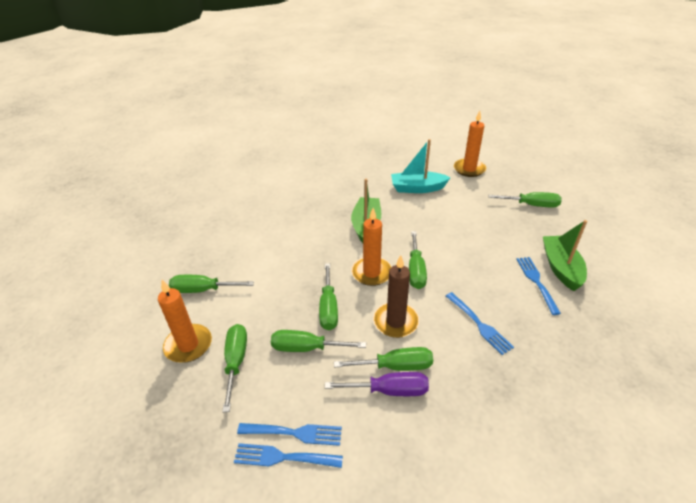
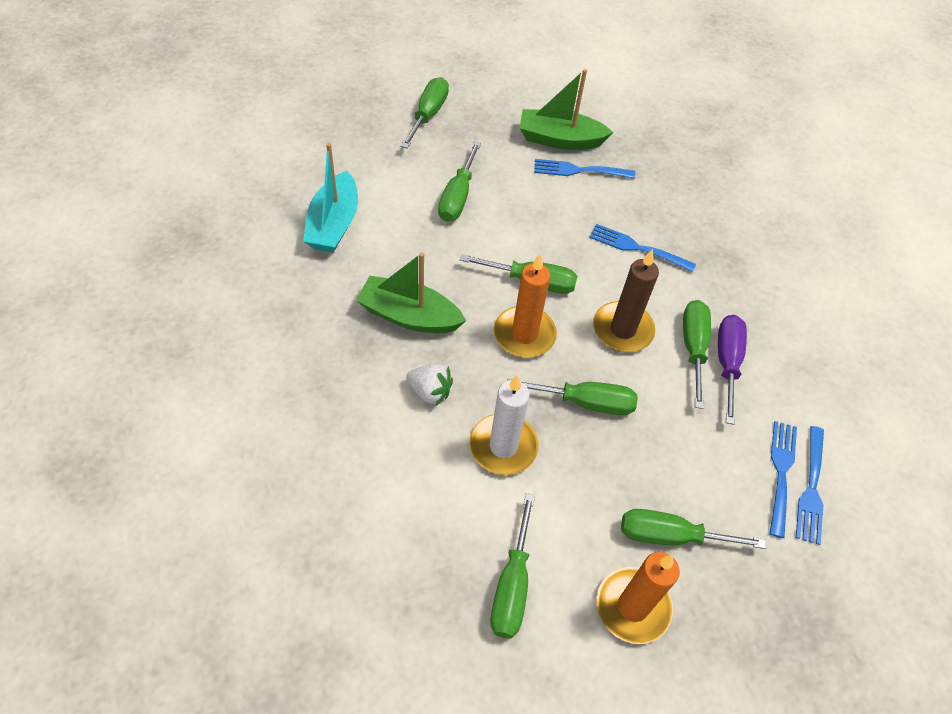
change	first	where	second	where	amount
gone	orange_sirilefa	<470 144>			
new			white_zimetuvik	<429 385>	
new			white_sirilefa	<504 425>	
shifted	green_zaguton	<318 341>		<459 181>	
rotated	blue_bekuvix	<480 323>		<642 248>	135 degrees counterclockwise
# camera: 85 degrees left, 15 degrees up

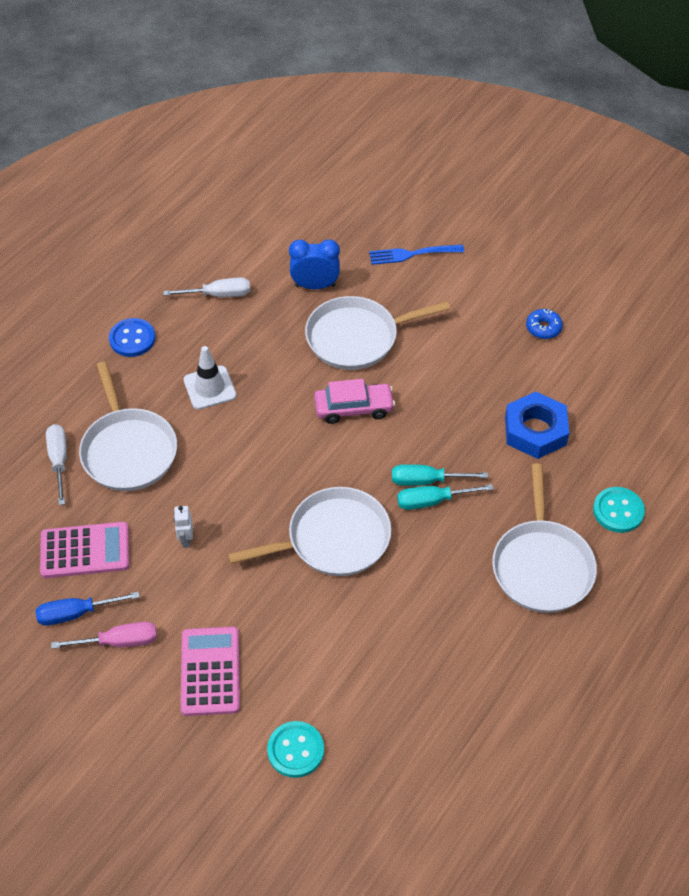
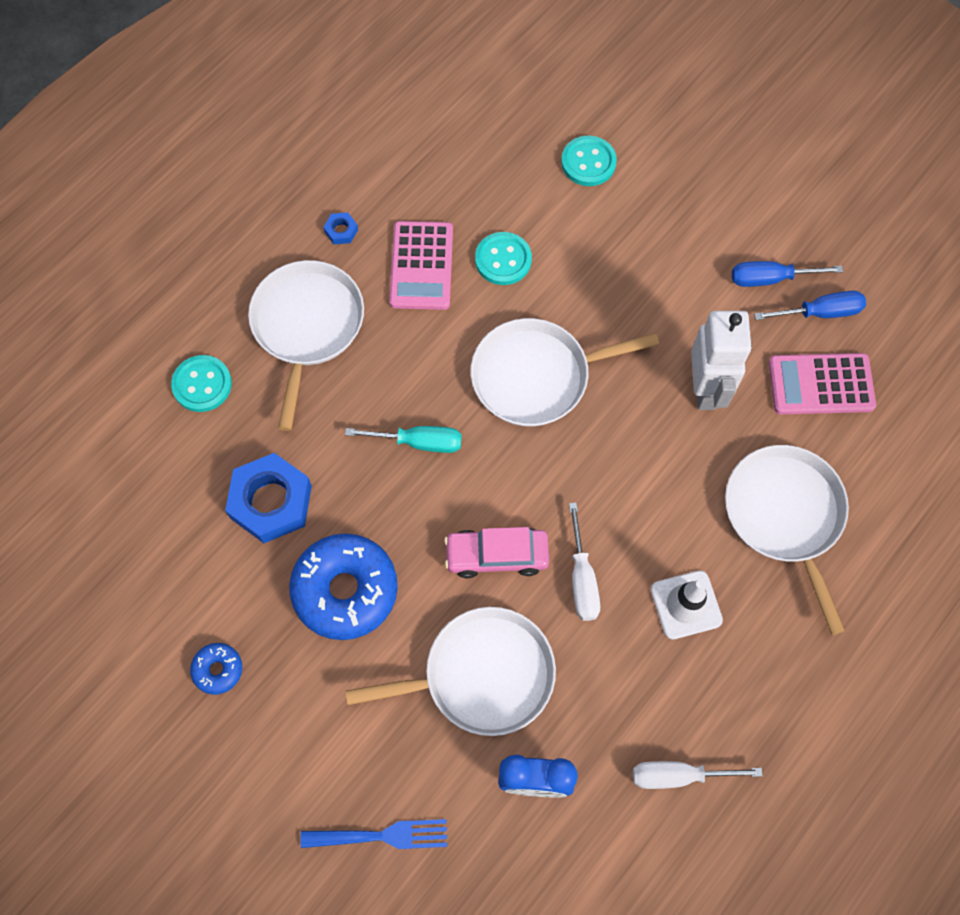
change	first	where	second	where	amount
gone	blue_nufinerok	<132 337>			
gone	turquoise_zaguton	<445 497>			
new			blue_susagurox	<343 586>	
new			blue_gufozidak	<340 228>	
new			turquoise_nufinerok	<503 258>	
shifted	white_zaguton	<56 464>		<584 561>	
shifted	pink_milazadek	<210 671>		<421 265>	
repainted	pink_zaguton	<104 635>	blue_zaguton	<787 274>	
scaled	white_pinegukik	<183 527>		<721 360>	x2.23
# camera: 175 degrees left, 15 degrees up

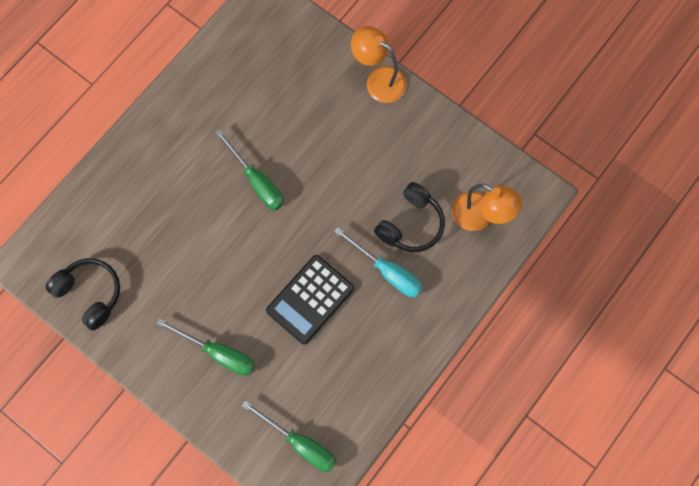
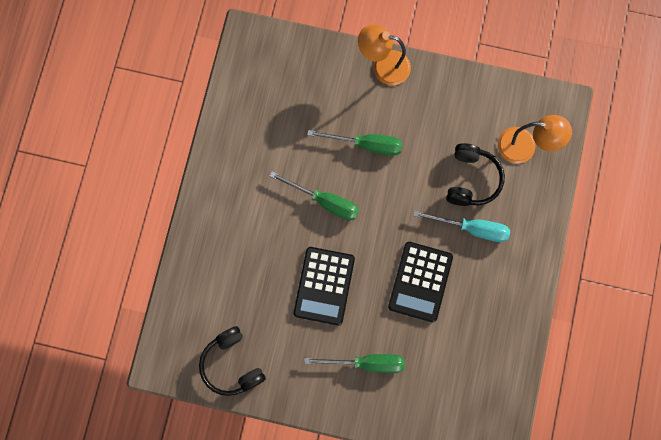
change	first	where	second	where	amount
new			black_milazadek	<324 286>	
shifted	green_zaguton	<289 436>		<355 143>	
rotated	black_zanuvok	<82 294>		<232 361>	135 degrees counterclockwise
# camera: 25 degrees left, 5 degrees up

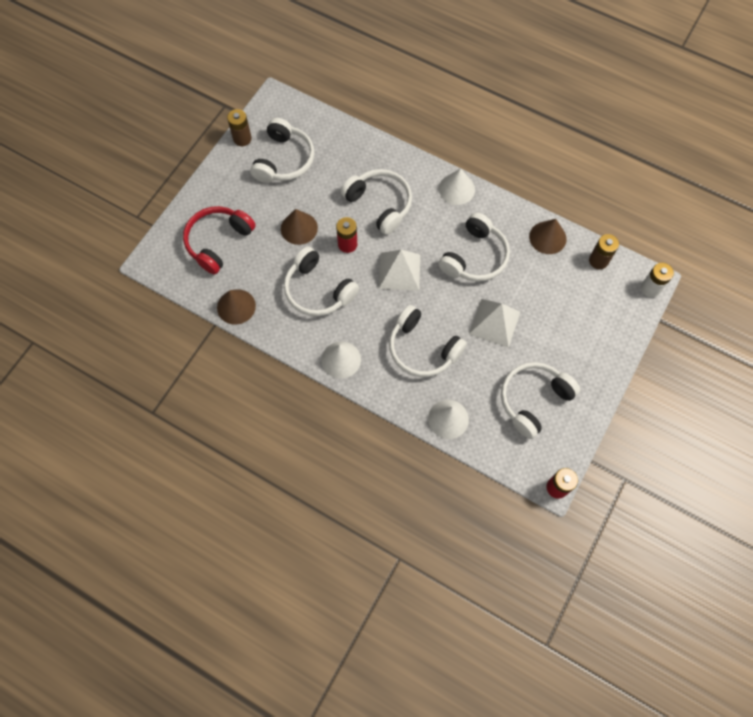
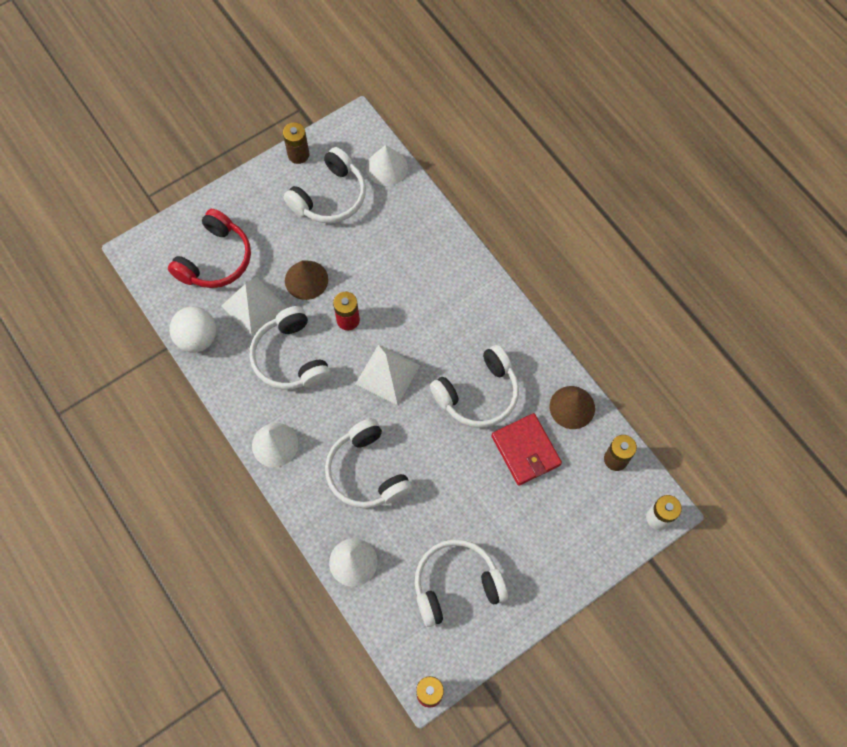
change	first	where	second	where	amount
gone	white_zanuvok	<376 202>			
new			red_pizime	<526 449>	
shifted	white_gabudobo	<457 186>		<387 165>	
shifted	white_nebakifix	<494 323>		<254 307>	
swapped	brown_gabudobo	<236 307>	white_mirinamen	<193 330>	
rotated	red_zanuvok	<219 240>		<209 248>	150 degrees clockwise
# camera: 25 degrees right, 0 degrees up

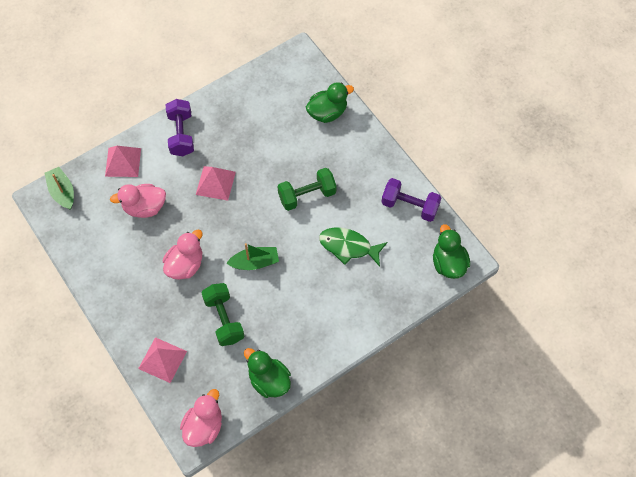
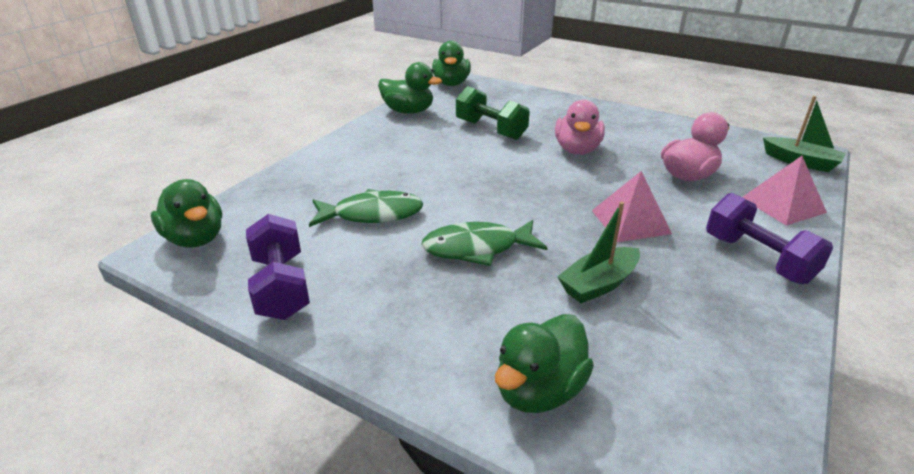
change	first	where	second	where	amount
gone	pink_nebakifix	<162 360>			
shifted	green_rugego	<252 256>		<598 252>	
swapped	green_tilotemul	<307 189>	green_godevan	<484 243>	
repainted	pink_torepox	<201 418>	green_torepox	<451 63>	
rotated	purple_tilotemul	<411 200>		<278 267>	75 degrees clockwise
# camera: 155 degrees right, 30 degrees down

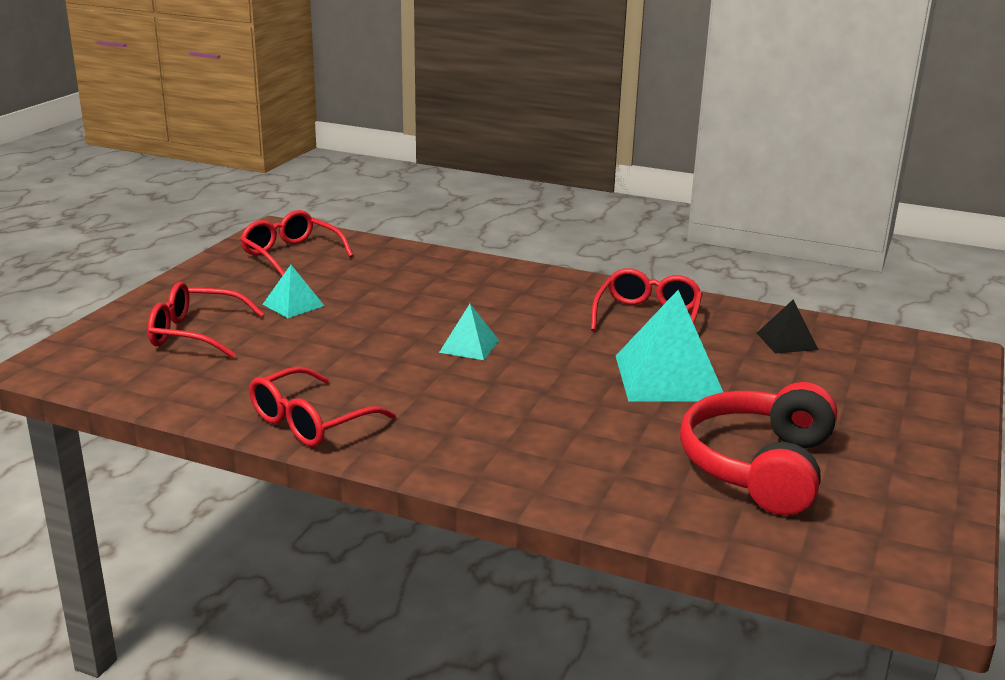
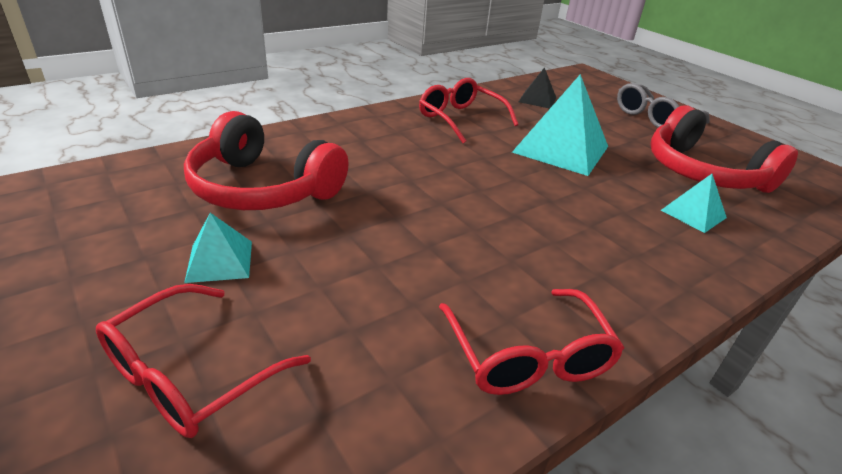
change	first	where	second	where	amount
gone	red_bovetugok	<296 243>			
new			red_zanuvok	<266 160>	
new			grey_bovetugok	<663 105>	
shifted	turquoise_nebakifix	<469 332>		<694 203>	
# camera: 60 degrees left, 10 degrees up

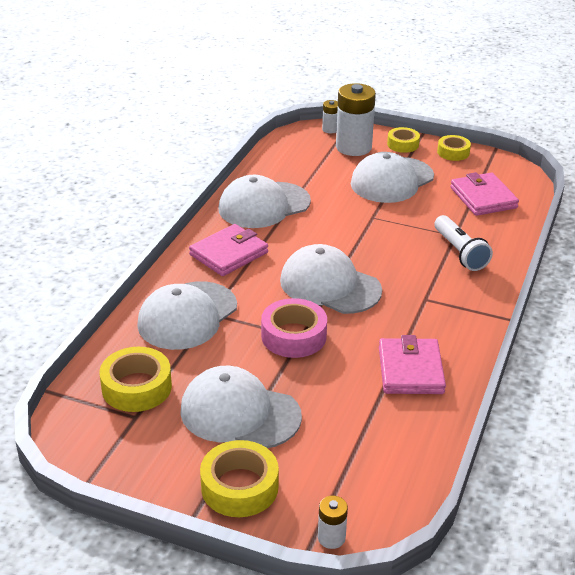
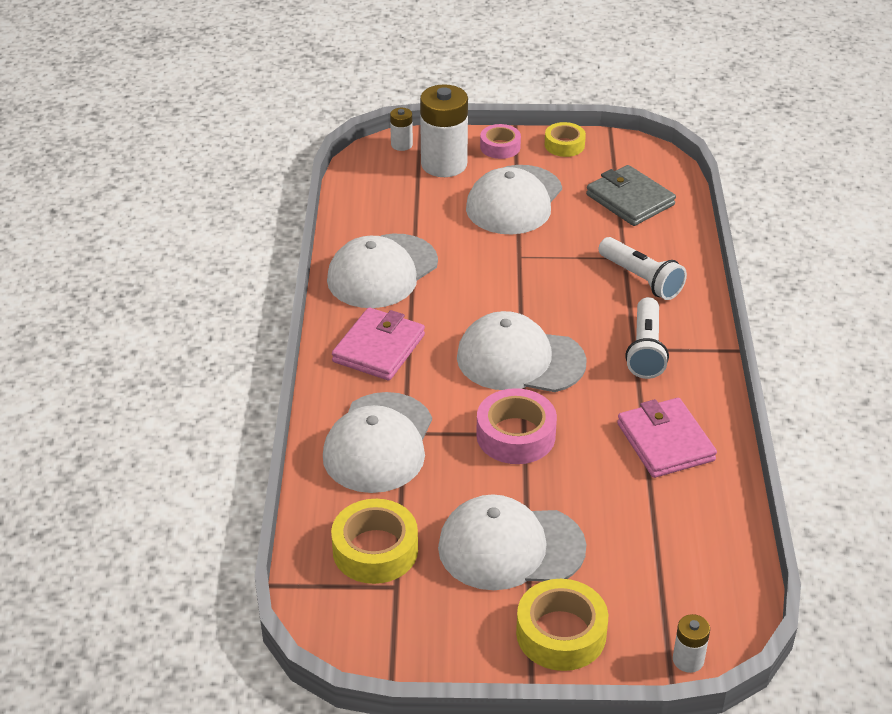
change	first	where	second	where	amount
new			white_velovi	<647 338>	
repainted	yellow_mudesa	<403 140>	pink_mudesa	<500 141>	
repainted	pink_pizime	<484 194>	grey_pizime	<631 195>	
# camera: 20 degrees left, 5 degrees up

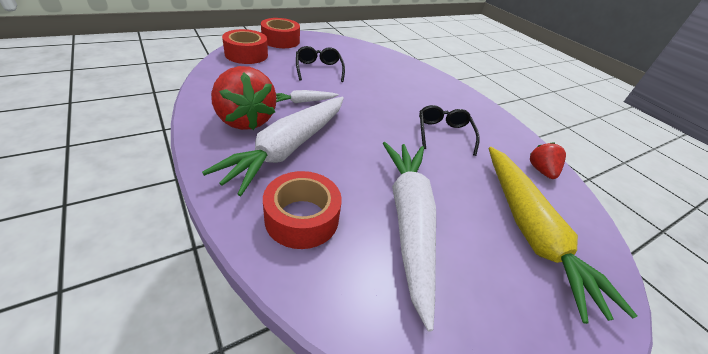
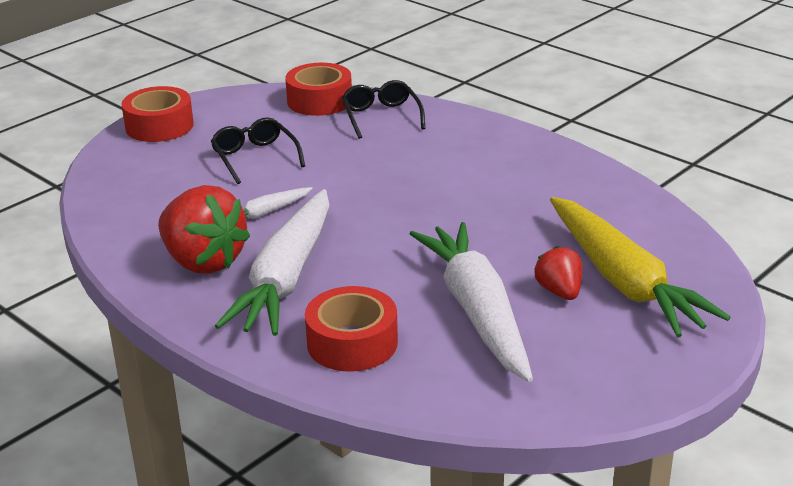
change	first	where	second	where	amount
shifted	red_mudesa	<245 46>		<318 89>	
shifted	black_bovetugok	<449 130>		<384 109>	
shifted	red_zimetuvik	<548 160>		<558 273>	
# camera: 10 degrees left, 10 degrees down

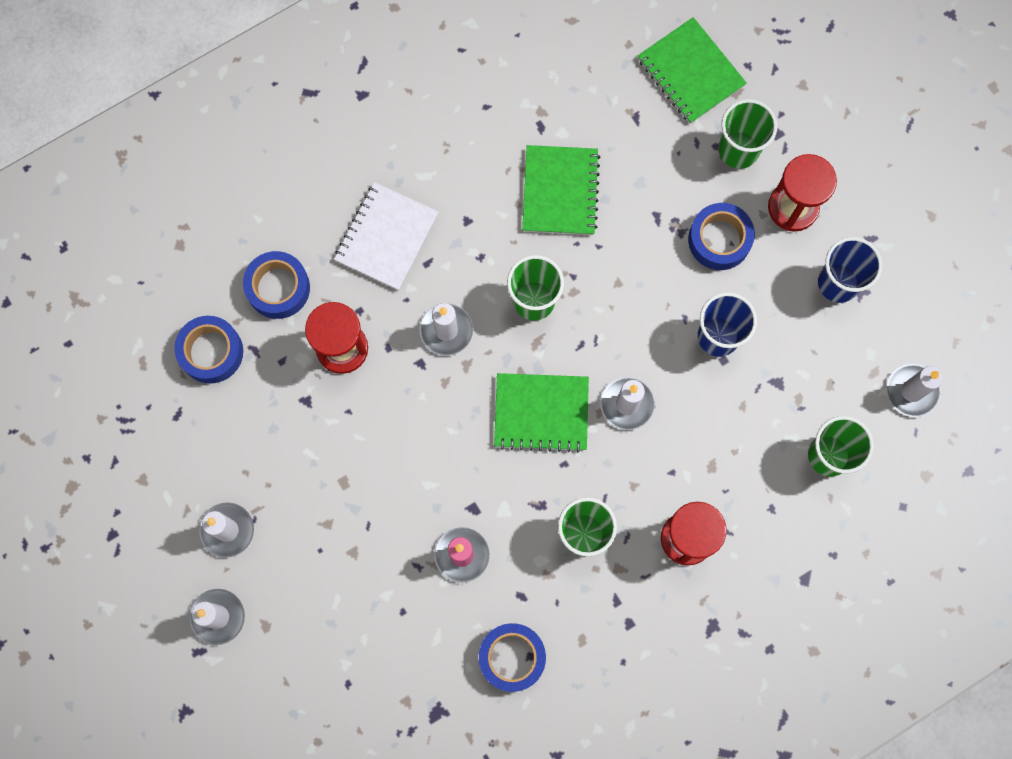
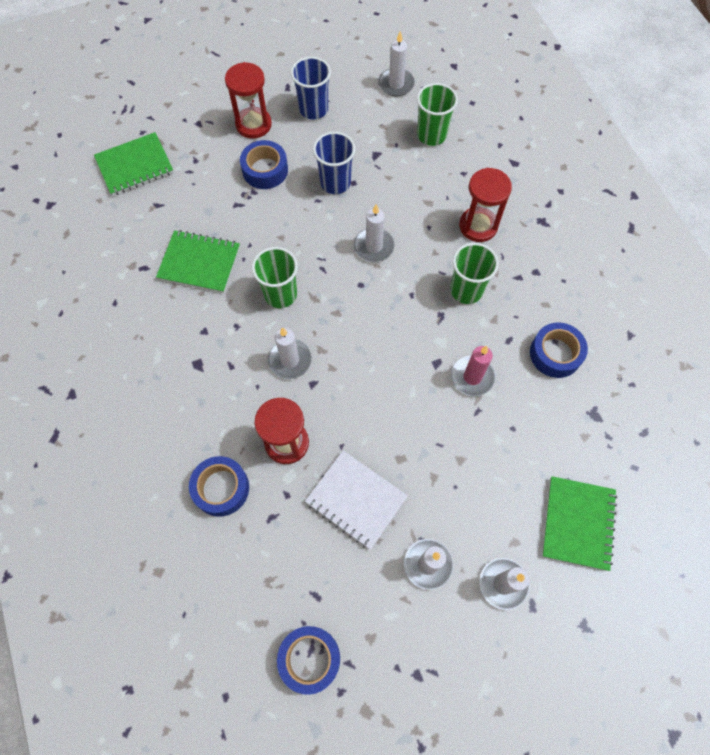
change	first	where	second	where	amount
gone	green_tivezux	<748 134>			
shifted	blue_mudesa	<208 349>		<308 660>	
shifted	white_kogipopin	<386 236>		<356 500>	
shifted	green_kogipopin	<541 413>		<579 523>	
# camera: 80 degrees left, 10 degrees down

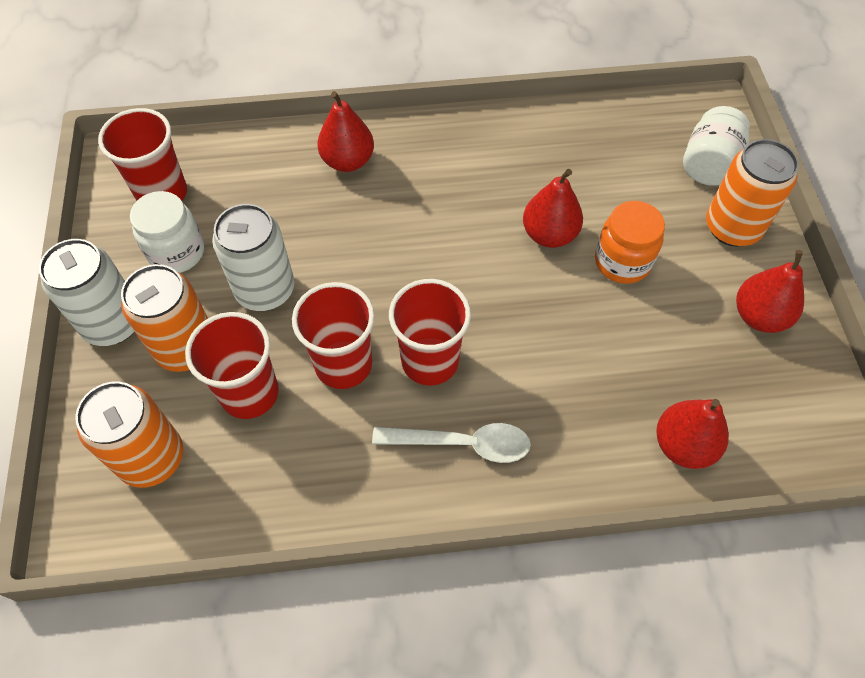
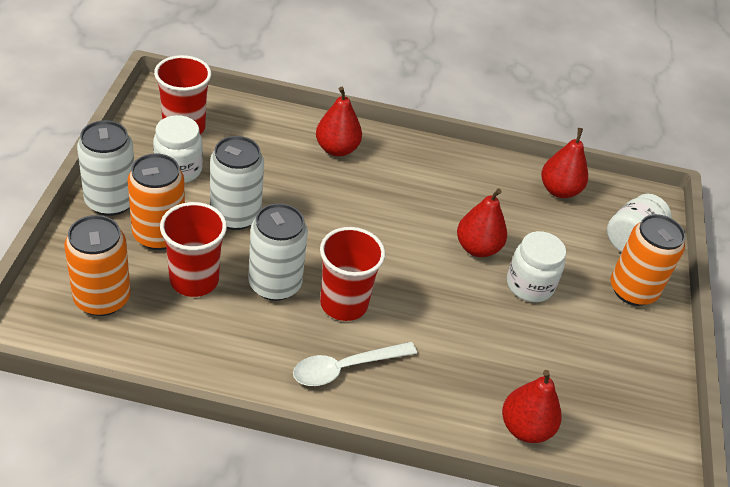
change	first	where	second	where	amount
shifted	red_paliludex	<770 291>		<564 163>	
swapped	red_tivezux	<333 335>	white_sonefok	<278 252>	
repainted	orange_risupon	<630 242>	white_risupon	<536 266>	
rotated	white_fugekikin	<451 443>		<355 364>	135 degrees clockwise
# camera: 10 degrees right, 15 degrees down

